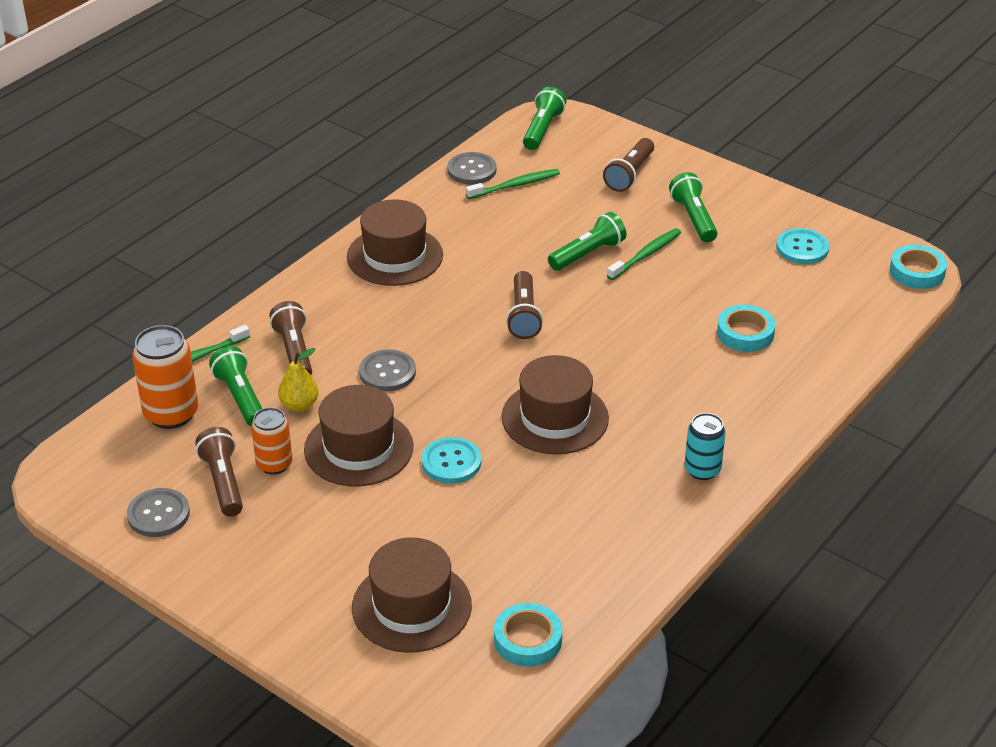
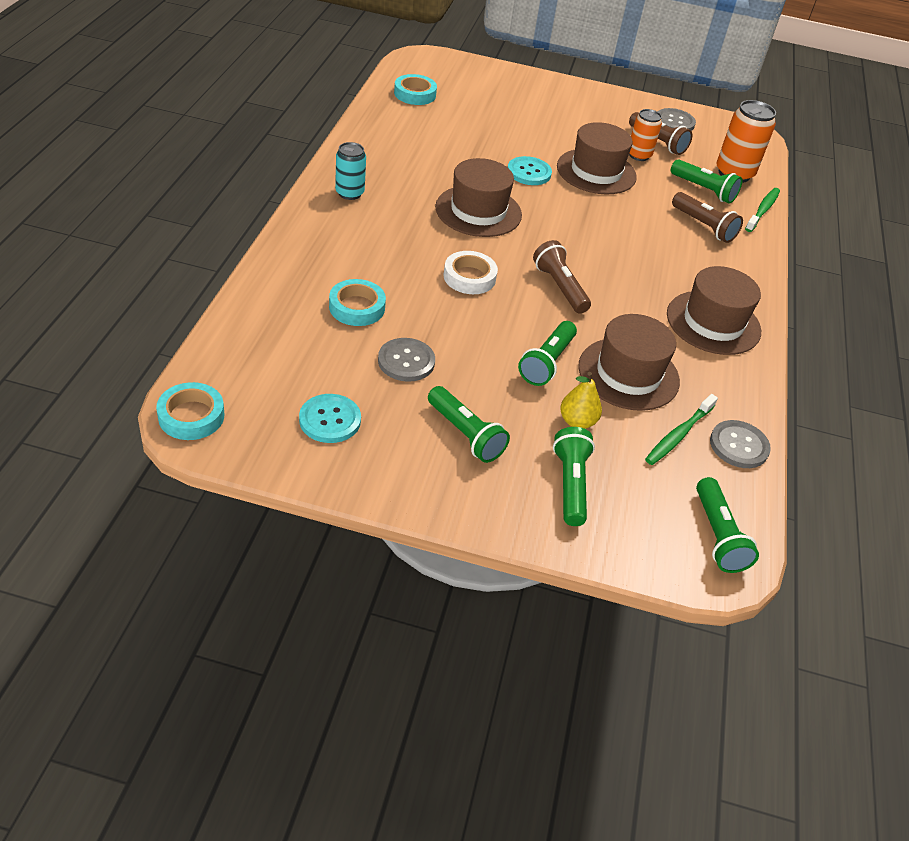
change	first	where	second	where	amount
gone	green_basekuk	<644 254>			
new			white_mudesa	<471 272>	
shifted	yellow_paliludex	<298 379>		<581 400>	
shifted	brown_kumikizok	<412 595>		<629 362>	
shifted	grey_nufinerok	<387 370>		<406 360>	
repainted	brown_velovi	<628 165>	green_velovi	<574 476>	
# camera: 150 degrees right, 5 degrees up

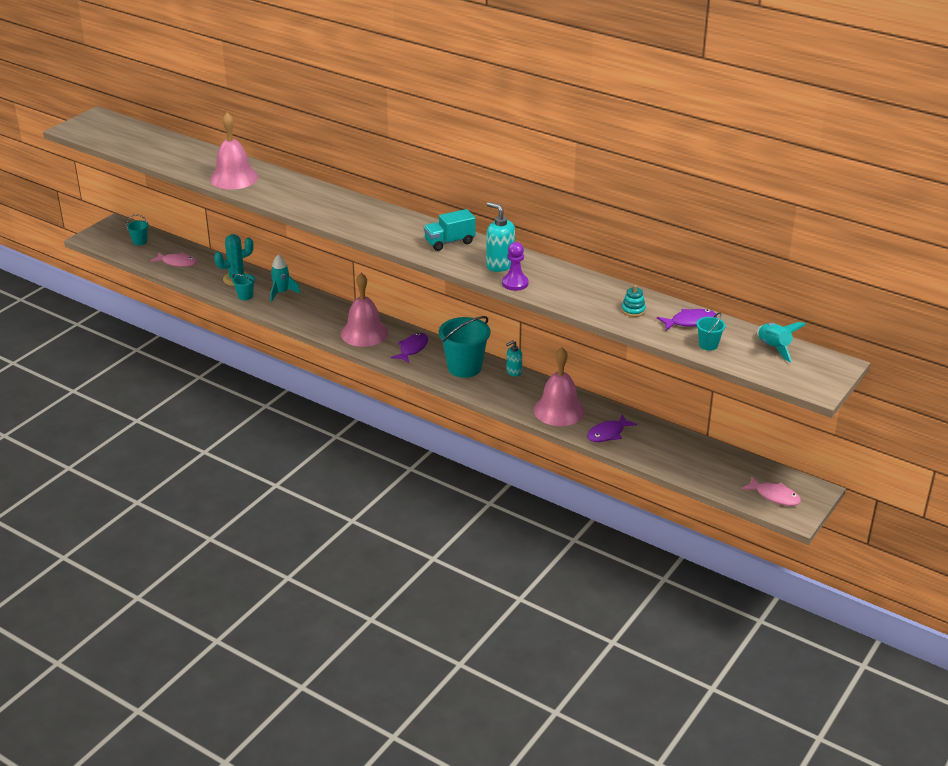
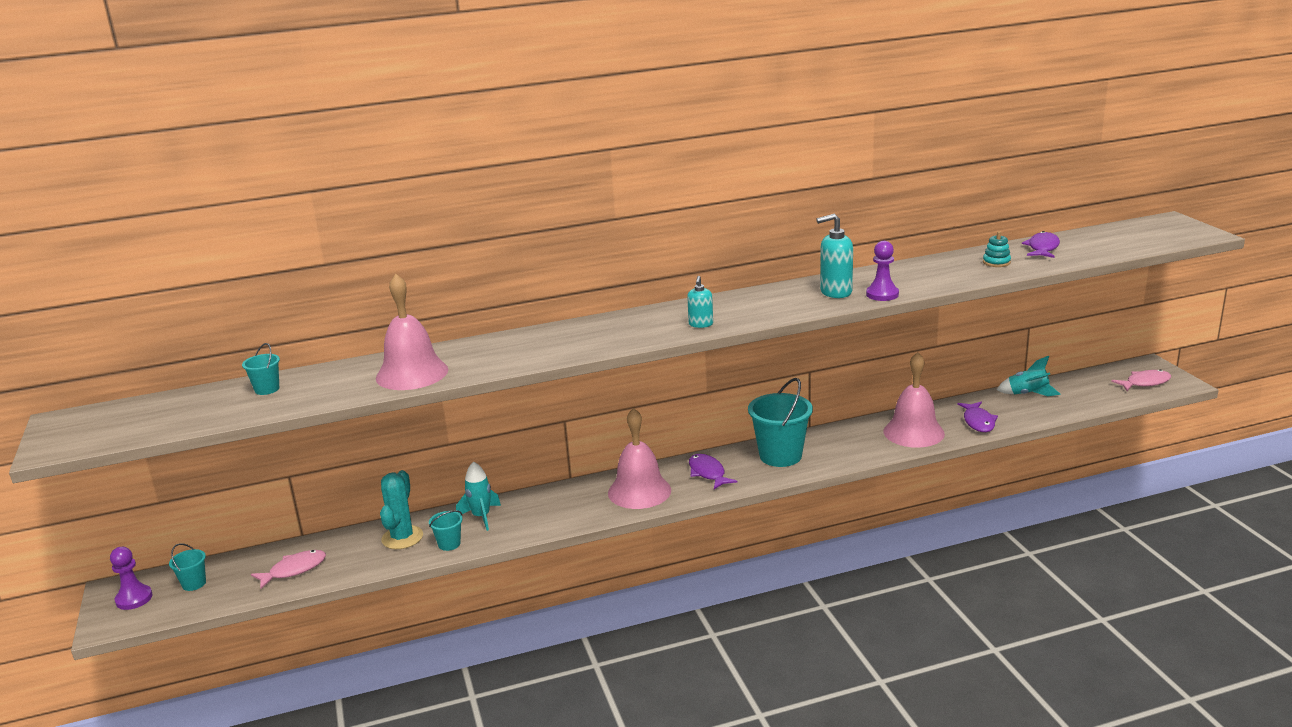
change	first	where	second	where	amount
gone	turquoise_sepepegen	<449 230>			
new			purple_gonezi	<131 578>	
shifted	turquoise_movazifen	<514 358>		<700 302>	
shifted	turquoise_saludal	<711 332>		<261 369>	
shifted	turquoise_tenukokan	<781 342>		<1029 376>	
# camera: 50 degrees left, 10 degrees down

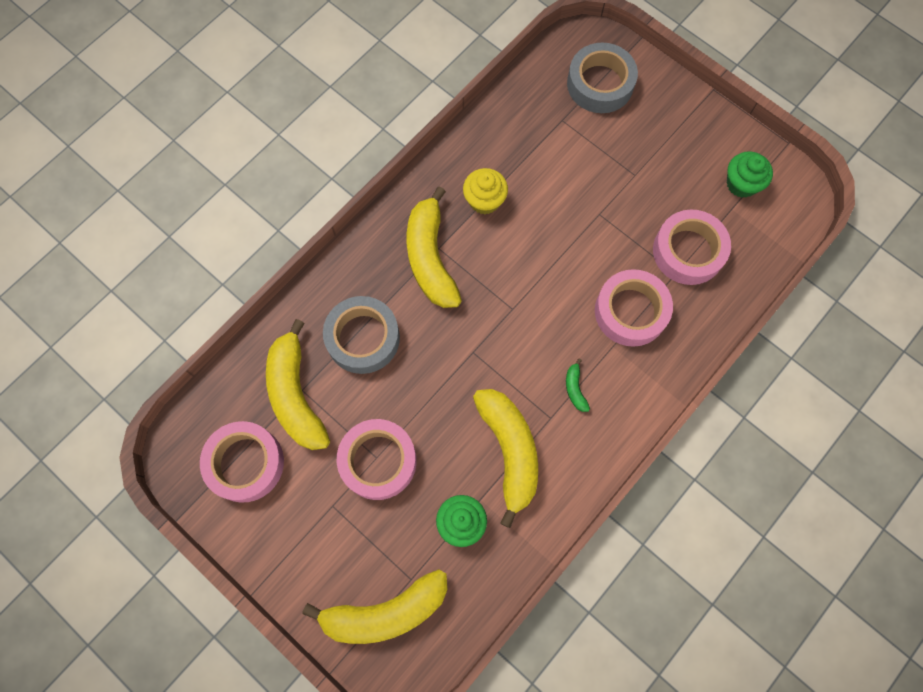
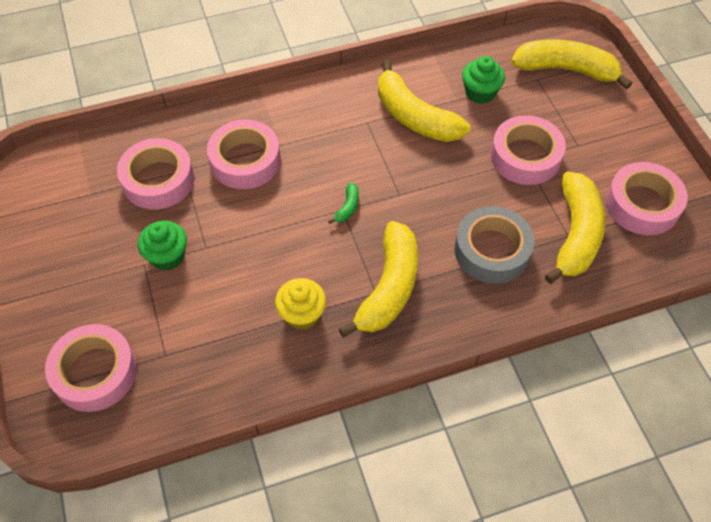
change	first	where	second	where	amount
shifted	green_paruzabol	<578 385>		<343 203>	
shifted	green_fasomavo	<750 174>		<162 246>	
repainted	grey_mudesa	<602 77>	pink_mudesa	<91 368>	
rotated	yellow_paruzabol	<505 458>		<424 101>	60 degrees counterclockwise
# camera: 150 degrees left, 15 degrees down

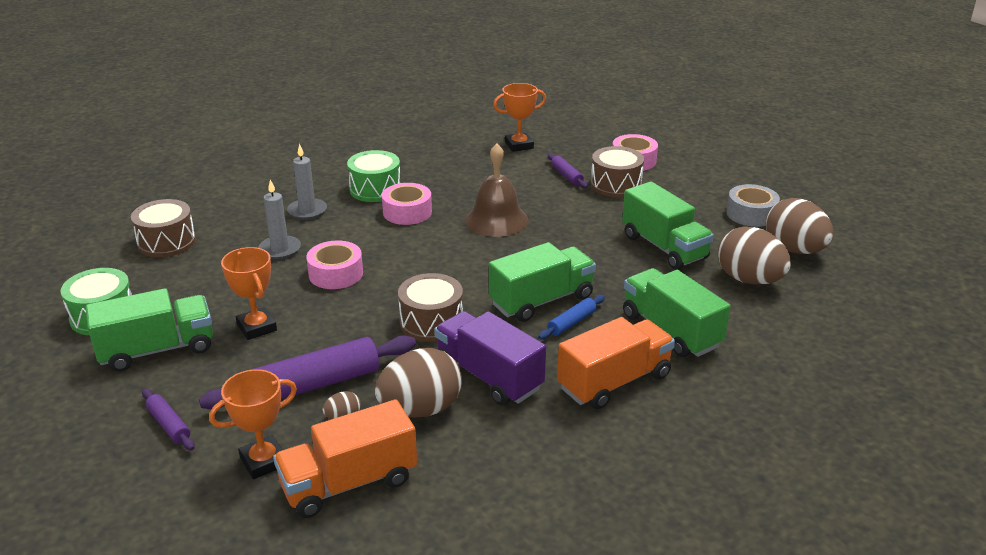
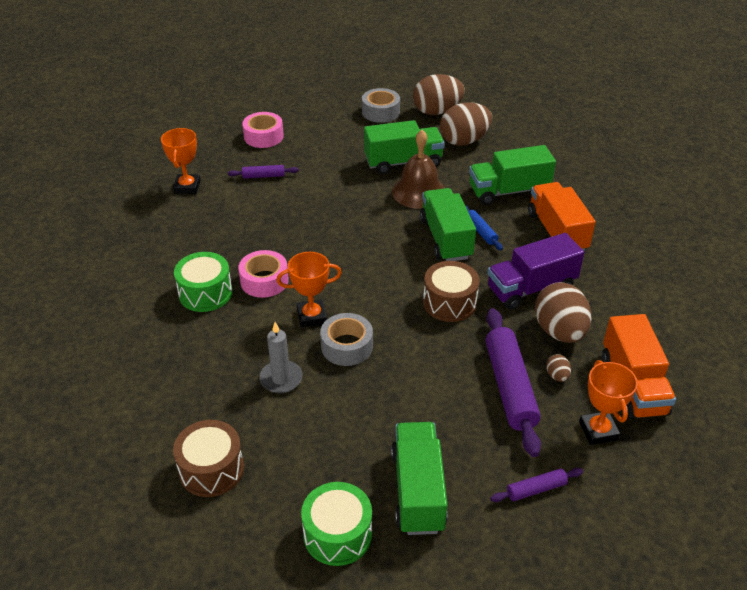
change	first	where	second	where	amount
gone	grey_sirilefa	<307 182>			
gone	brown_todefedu	<617 172>			
shifted	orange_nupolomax	<249 293>		<309 289>	
shifted	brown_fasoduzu	<497 190>		<418 169>	
repainted	pink_mudesa	<334 265>	grey_mudesa	<346 339>	
# camera: 70 degrees left, 10 degrees up

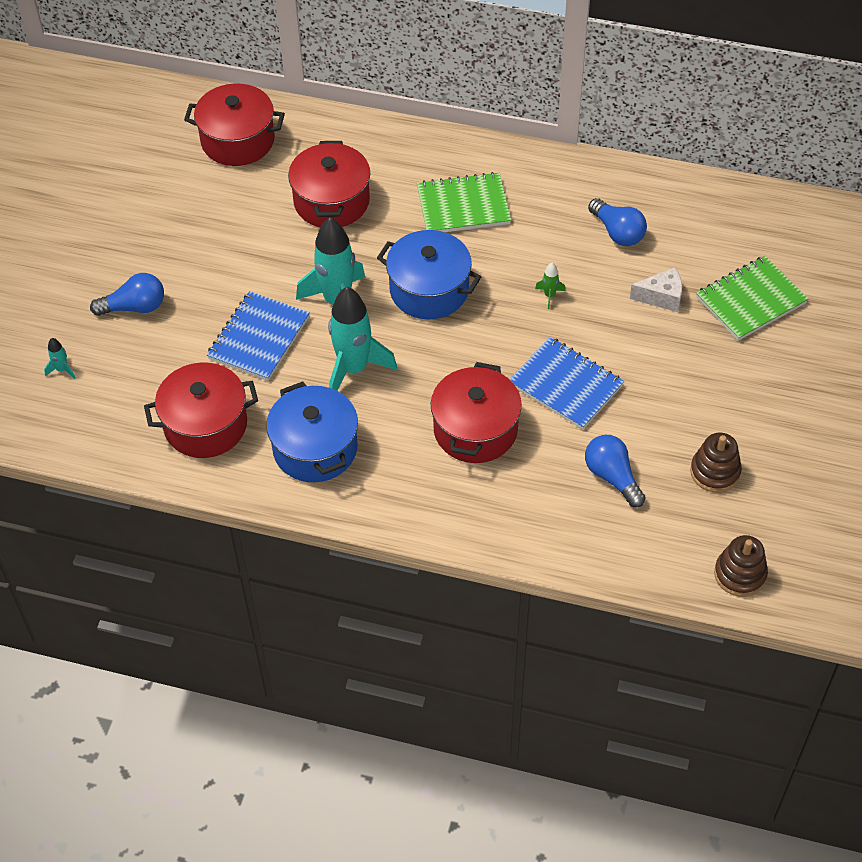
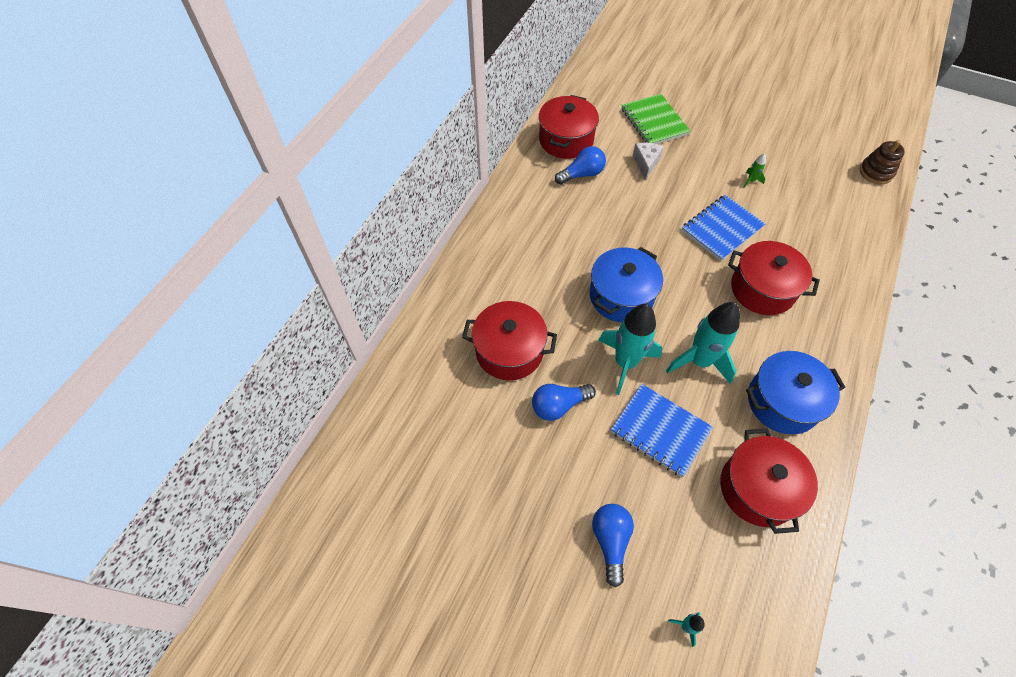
change	first	where	second	where	amount
gone	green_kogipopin	<464 202>			
gone	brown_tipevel	<716 462>			
shifted	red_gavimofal	<234 125>		<569 127>	
shifted	green_tenukokan	<550 286>		<755 170>	
shifted	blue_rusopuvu	<615 471>		<564 402>	
# camera: 80 degrees left, 5 degrees up

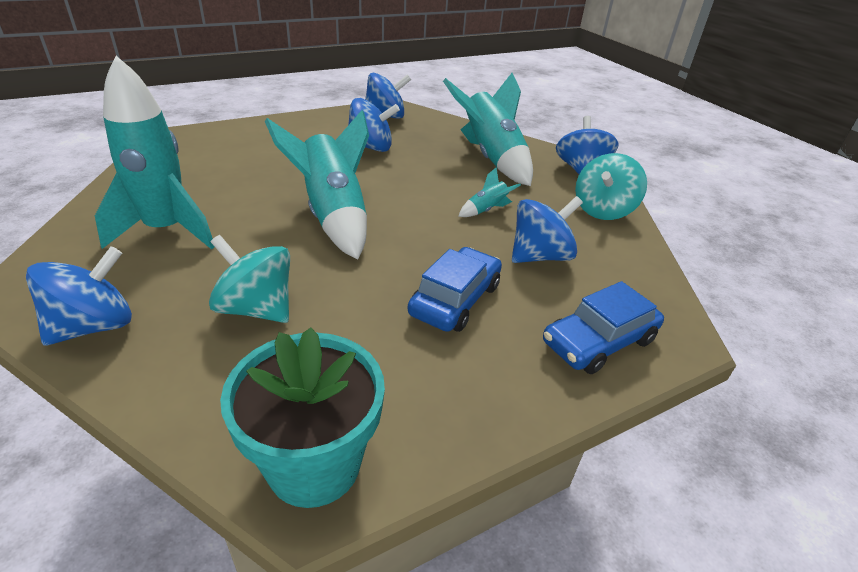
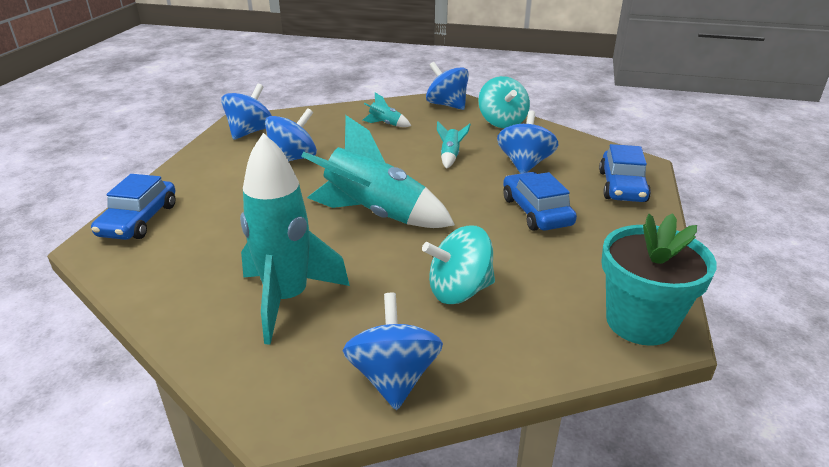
change	first	where	second	where	amount
new			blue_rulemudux	<133 207>	
scaled	turquoise_tenukokan	<488 129>		<387 109>	x0.43
# camera: 45 degrees left, 5 degrees down

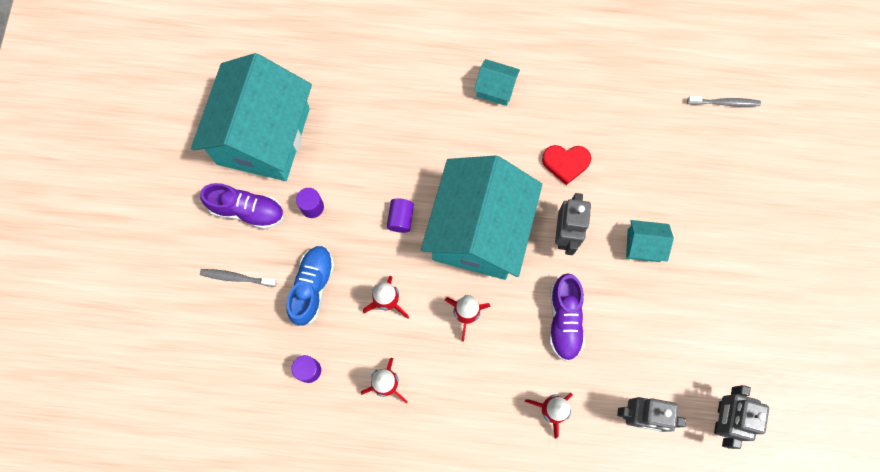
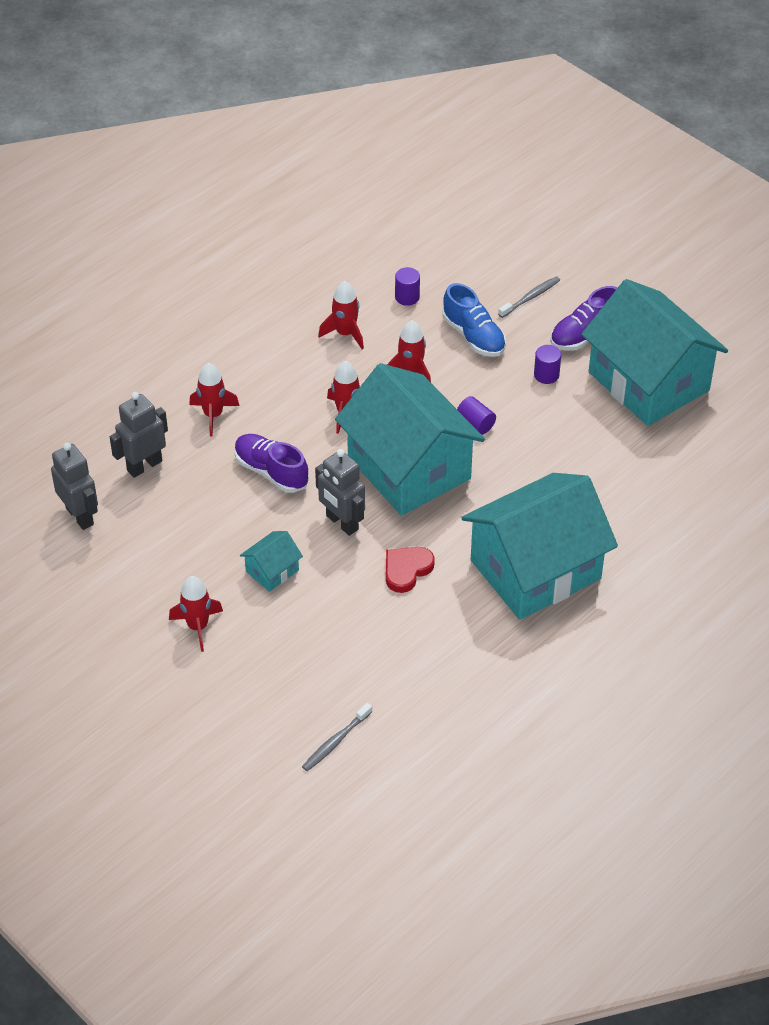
change	first	where	second	where	amount
new			red_tenukokan	<196 614>	
scaled	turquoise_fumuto	<497 82>		<539 546>	x2.48
# camera: 130 degrees right, 25 degrees down

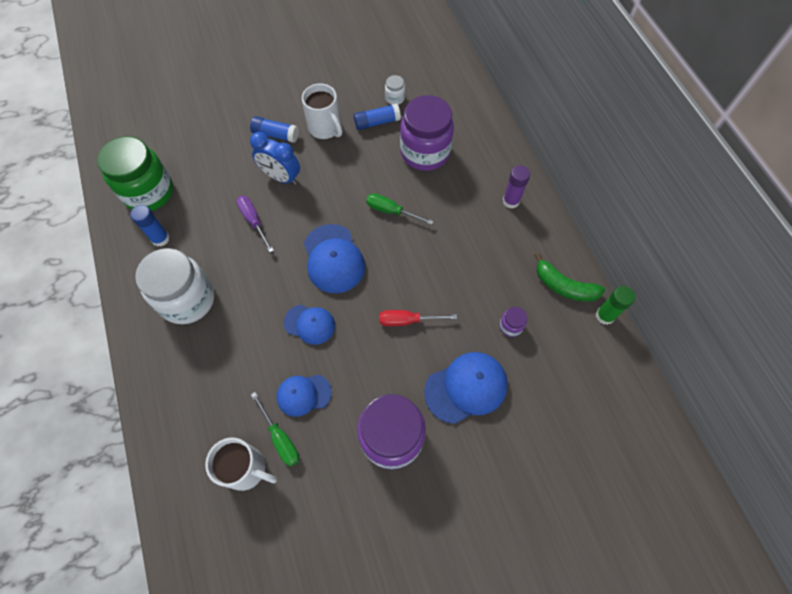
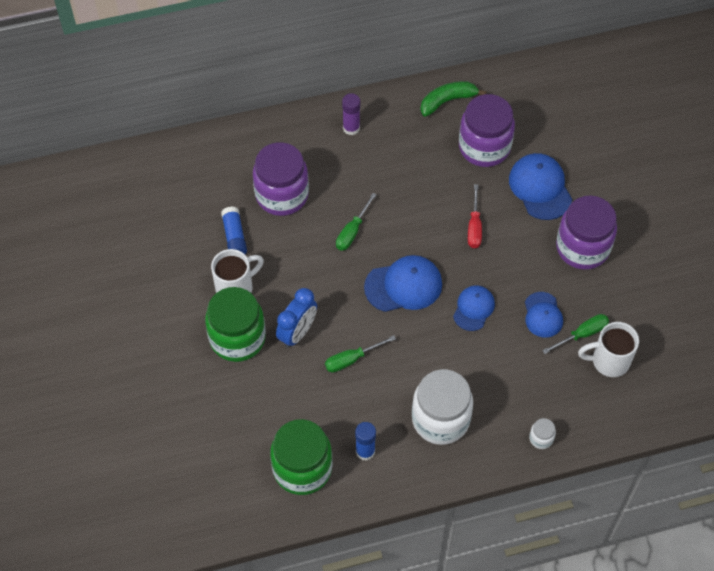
change	first	where	second	where	amount
gone	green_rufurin	<615 305>			
shifted	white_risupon	<395 90>		<542 433>	
swapped	blue_rufurin	<274 129>	green_risupon	<235 324>	
repainted	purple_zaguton	<255 224>	green_zaguton	<360 354>	
rotated	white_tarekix	<241 464>		<608 349>	120 degrees counterclockwise
rotated	green_paruzabol	<570 277>		<453 99>	150 degrees counterclockwise
scaled	purple_risupon	<513 322>		<487 130>	x2.41
# camera: 85 degrees left, 5 degrees down

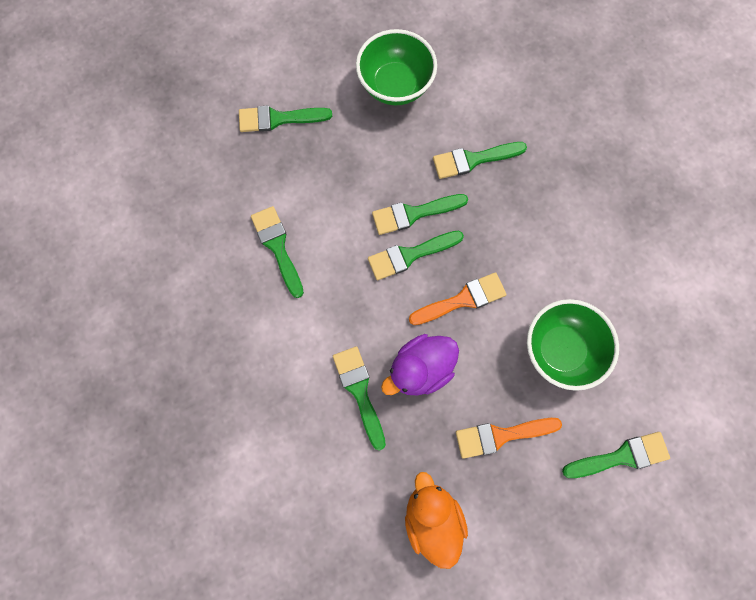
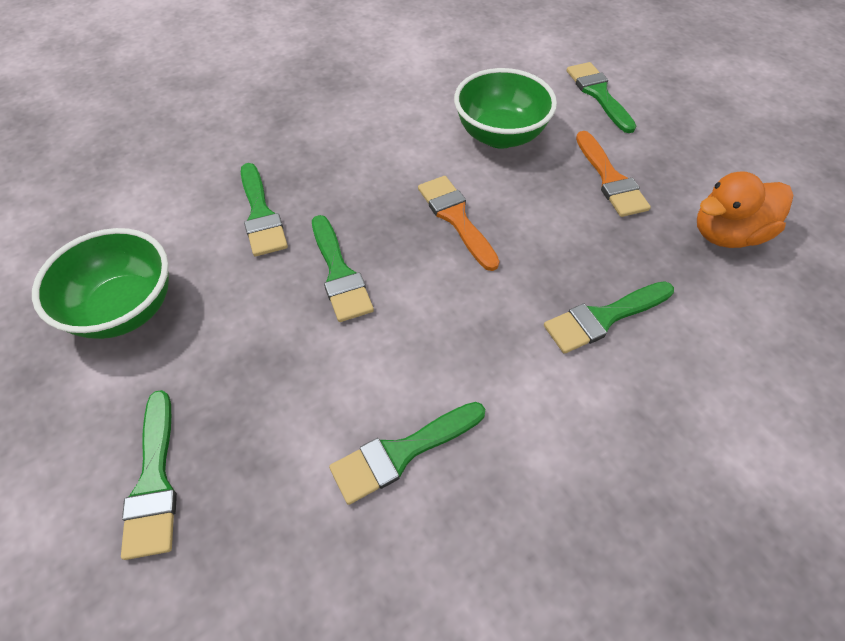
change	first	where	second	where	amount
gone	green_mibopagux	<416 255>			
gone	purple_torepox	<420 364>			
# camera: 95 degrees left, 20 degrees down

